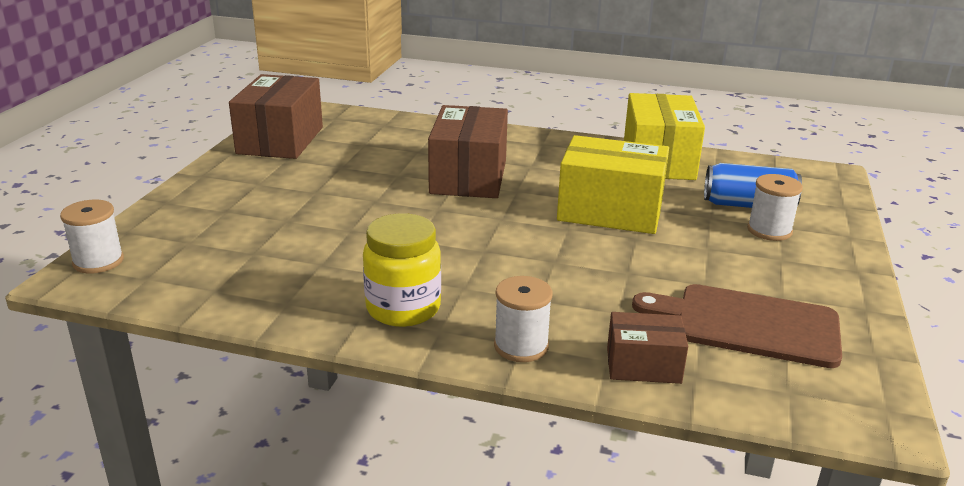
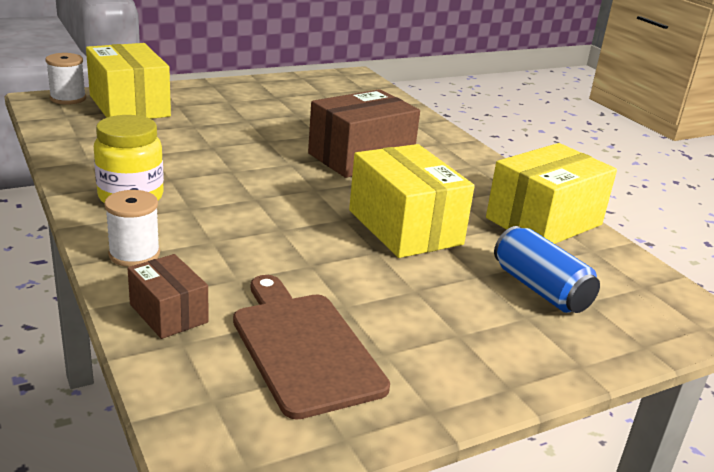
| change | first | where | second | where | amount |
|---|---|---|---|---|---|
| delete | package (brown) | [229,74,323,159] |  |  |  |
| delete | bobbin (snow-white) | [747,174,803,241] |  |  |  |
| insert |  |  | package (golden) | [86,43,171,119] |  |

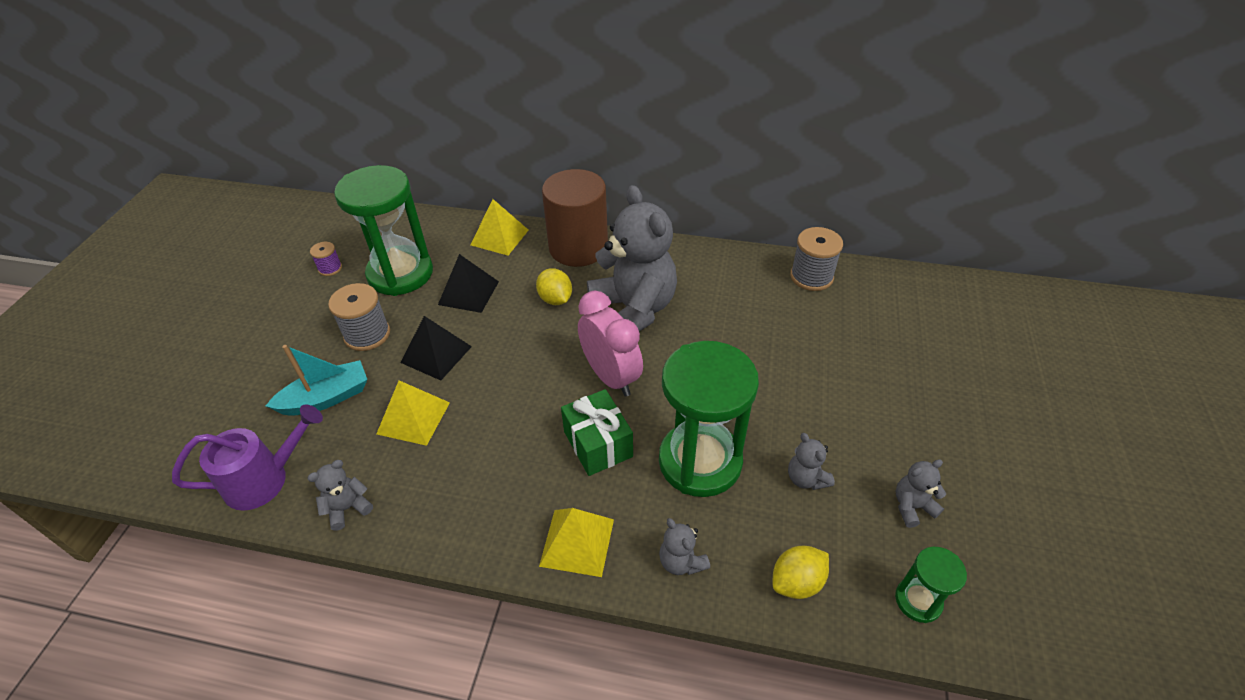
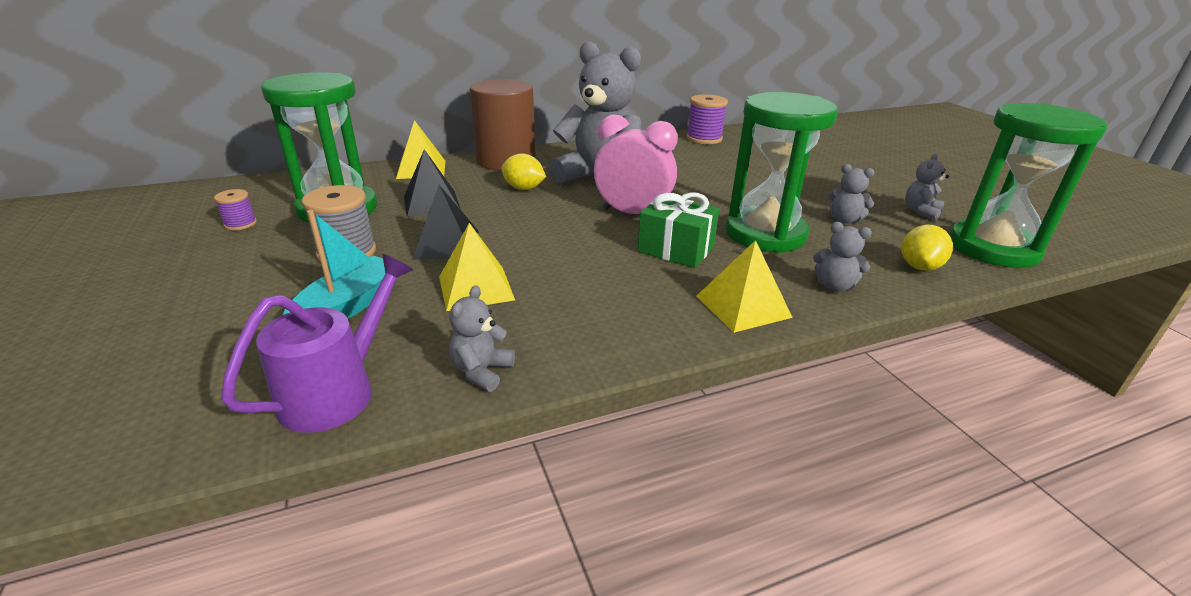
| change | first | where | second | where | amount |
|---|---|---|---|---|---|
| recolor | bobbin (gray) | [790,227,843,291] | bobbin (royal purple) | [686,94,728,144] |  |
| resize | sandglass (emerald) | [895,547,967,623] |  | [949,103,1108,268] | x2.14 |

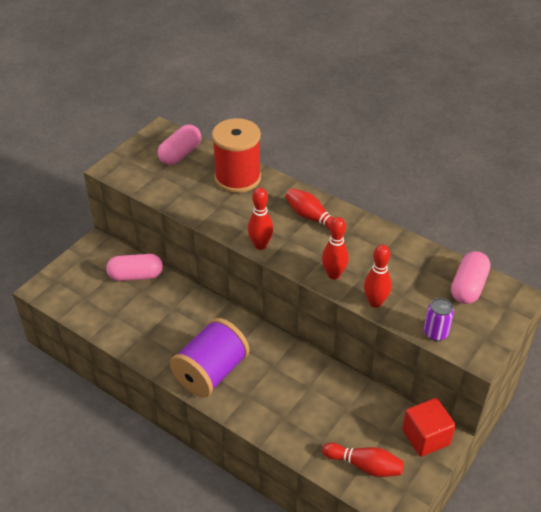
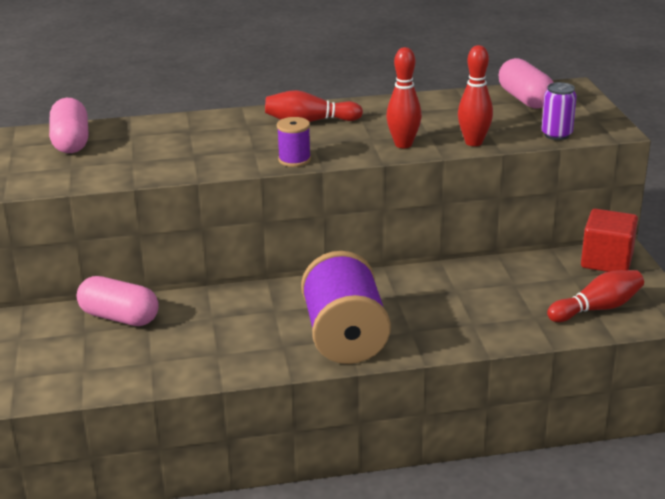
| change | first | where | second | where | amount |
|---|---|---|---|---|---|
| delete | bobbin (red) | [212,118,261,193] |  |  |  |
| replace | bowling pin (red) | [248,188,273,250] | bobbin (royal purple) | [277,117,311,167] |  |
| rotate | pill shape (pink) | [106,254,163,281] |  | [77,276,159,326] | 75 degrees clockwise |

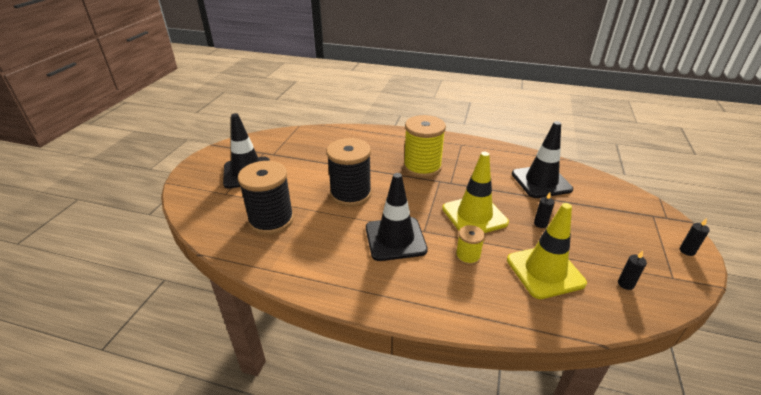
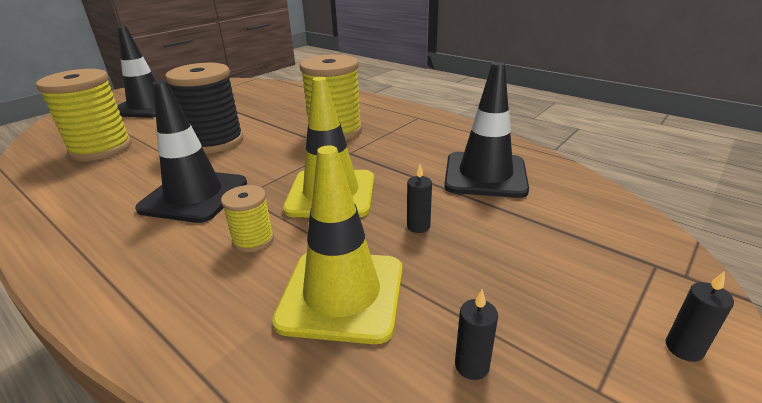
| change | first | where | second | where | amount |
|---|---|---|---|---|---|
| recolor | bobbin (jet-black) | [238,161,294,235] | bobbin (golden) | [36,69,132,161] |  |

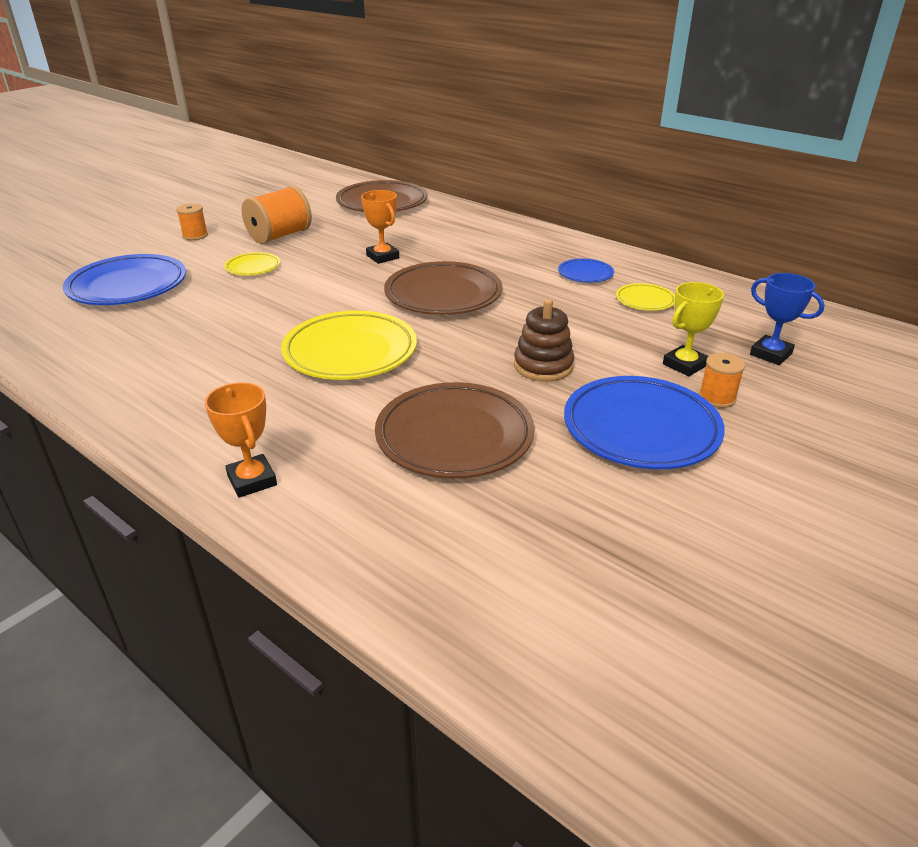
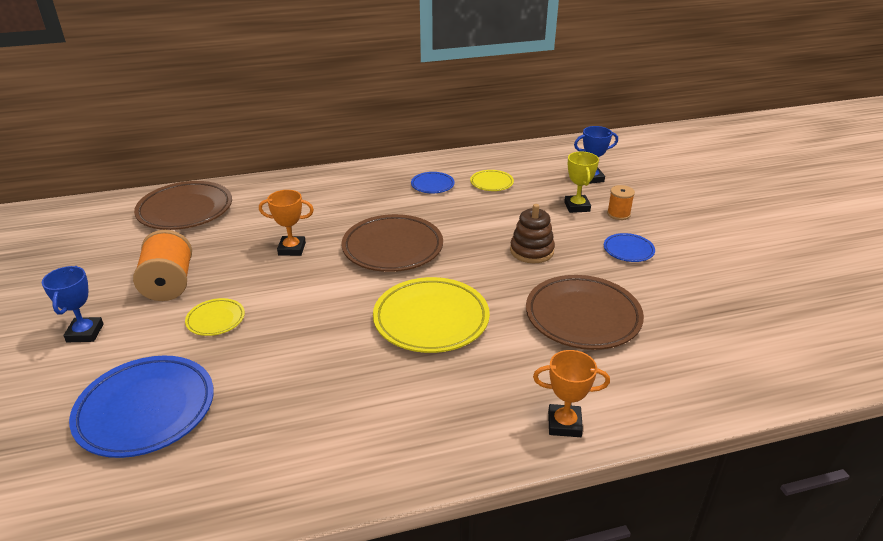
| change | first | where | second | where | amount |
|---|---|---|---|---|---|
| replace | bobbin (orange-coloured) | [176,203,208,240] | prize cup (royal blue) | [42,266,104,342] |  |
| resize | dinner plate (royal blue) | [564,376,725,469] |  | [604,233,655,262] | x0.50 |

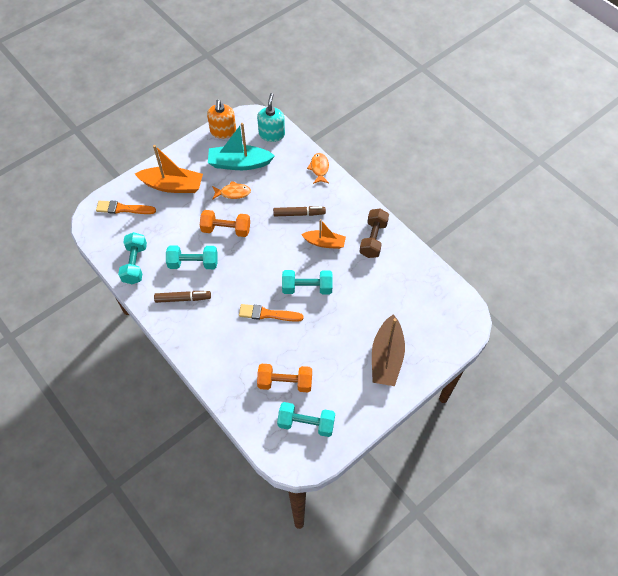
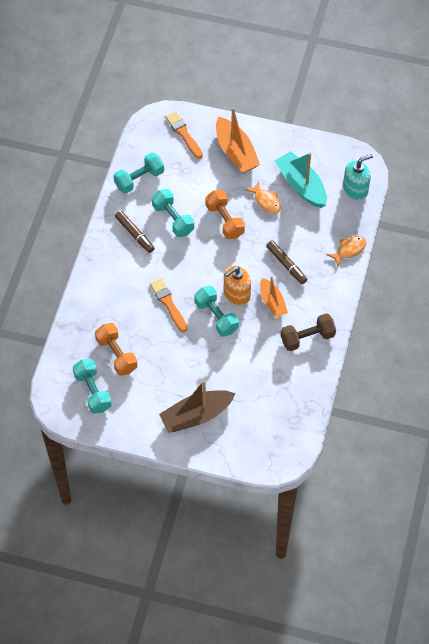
| change | first | where | second | where | amount |
|---|---|---|---|---|---|
| move | soap dispenser (orange-coloured) | [207,100,236,139] |  | [224,266,251,306] |  |

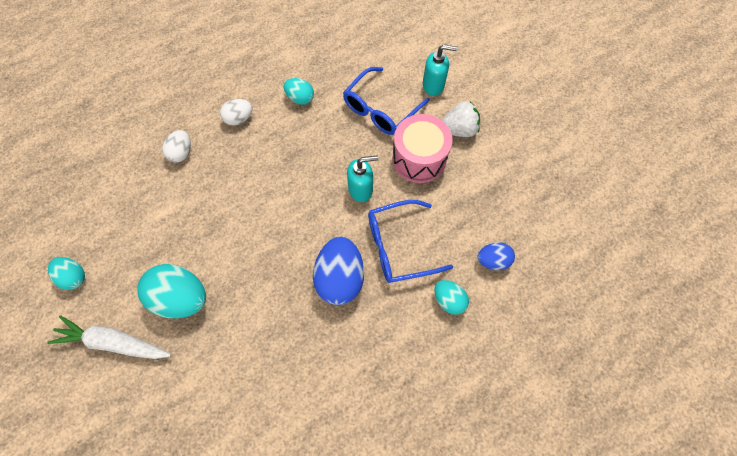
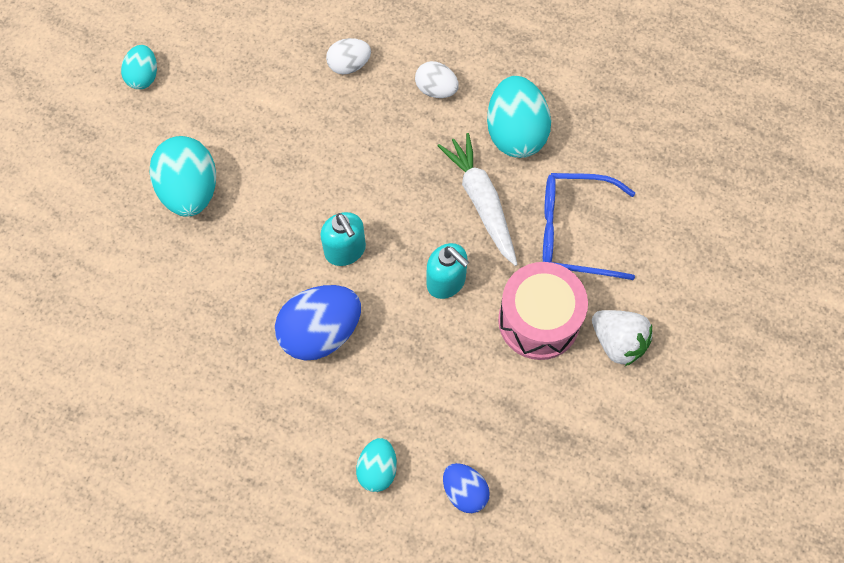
| change | first | where | second | where | amount |
|---|---|---|---|---|---|
| move | soap dispenser (aqua) | [423,44,458,96] |  | [320,212,366,266] |  |
| resize | egg shape (aqua) | [284,78,314,105] |  | [487,76,551,158] | x1.77 |
| delete | spectacles (royal blue) | [368,200,453,283] |  |  |  |
| move | carrot (snow-white) | [47,315,171,359] |  | [438,133,518,266] |  |

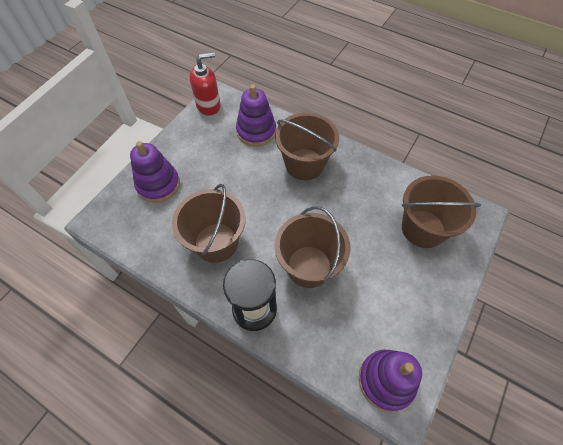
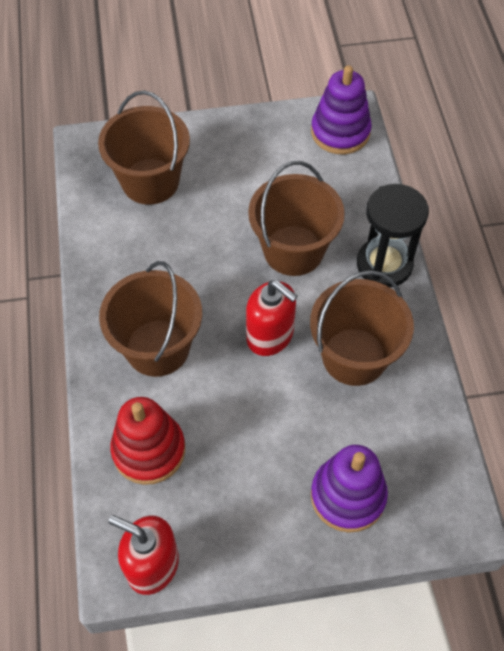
| change | first | where | second | where | amount |
|---|---|---|---|---|---|
| recolor | stacking rings (royal purple) | [236,84,276,147] | stacking rings (red) | [110,397,185,485] |  |
| insert |  |  | soap dispenser (red) | [246,280,298,356] |  |

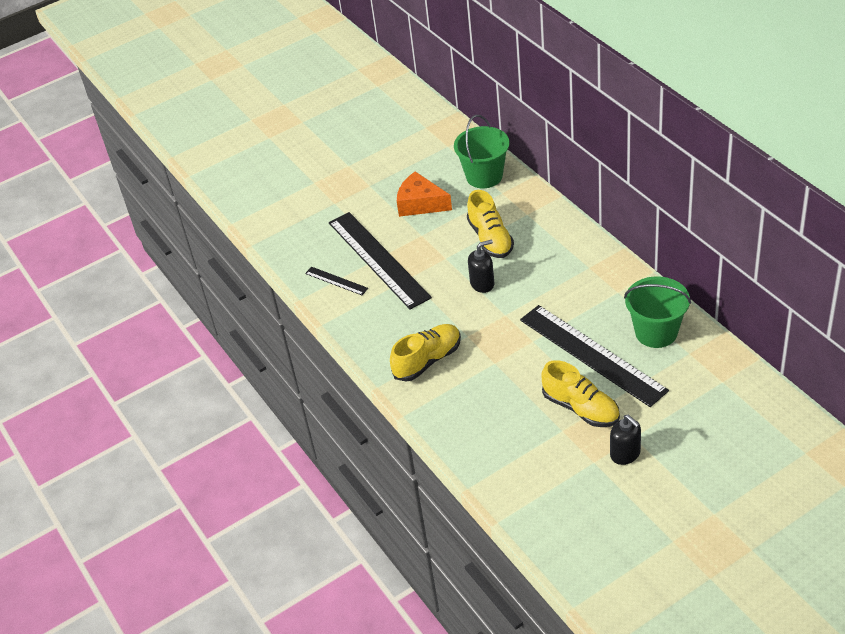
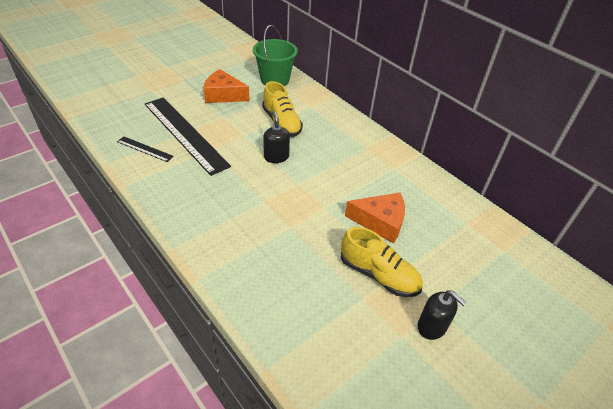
| change | first | where | second | where | amount |
|---|---|---|---|---|---|
| rotate | soap dispenser (jet-black) | [468,240,494,293] |  | [263,111,290,163] | 75 degrees counterclockwise |
| delete | bucket (emerald) | [624,276,691,348] |  |  |  |
| replace | ruler (jet-black) | [520,305,669,407] | piece of cheese (orange-coloured) | [345,193,405,244] |  |
| delete | lace-up shoe (golden) | [390,324,461,382] |  |  |  |

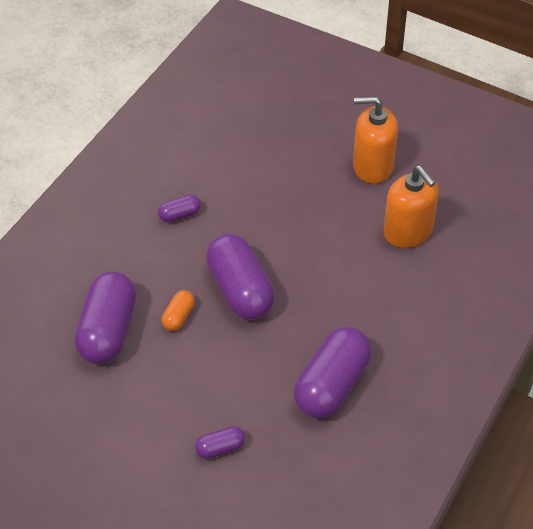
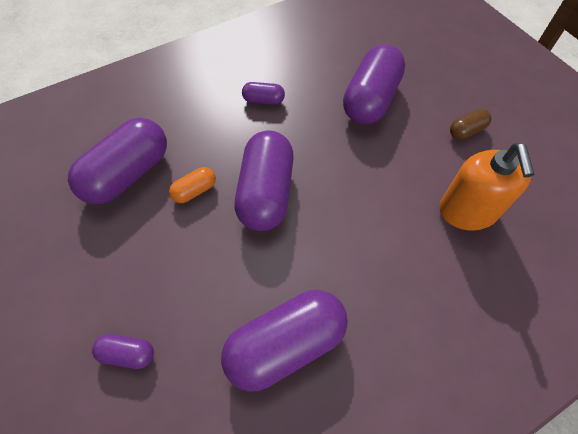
| change | first | where | second | where | amount |
|---|---|---|---|---|---|
| replace | soap dispenser (orange-coloured) | [353,96,398,184] | pill shape (brown) | [450,109,491,140] |  |
| insert |  |  | pill shape (royal purple) | [343,44,405,124] |  |

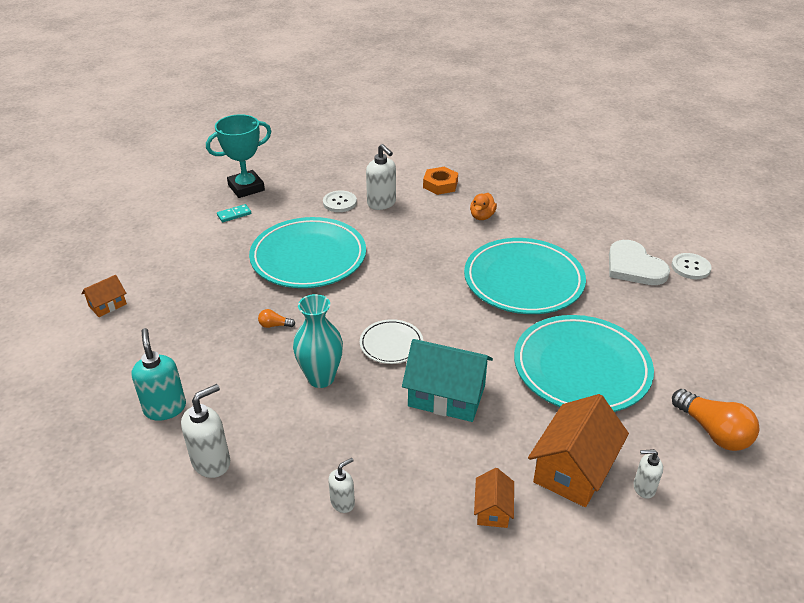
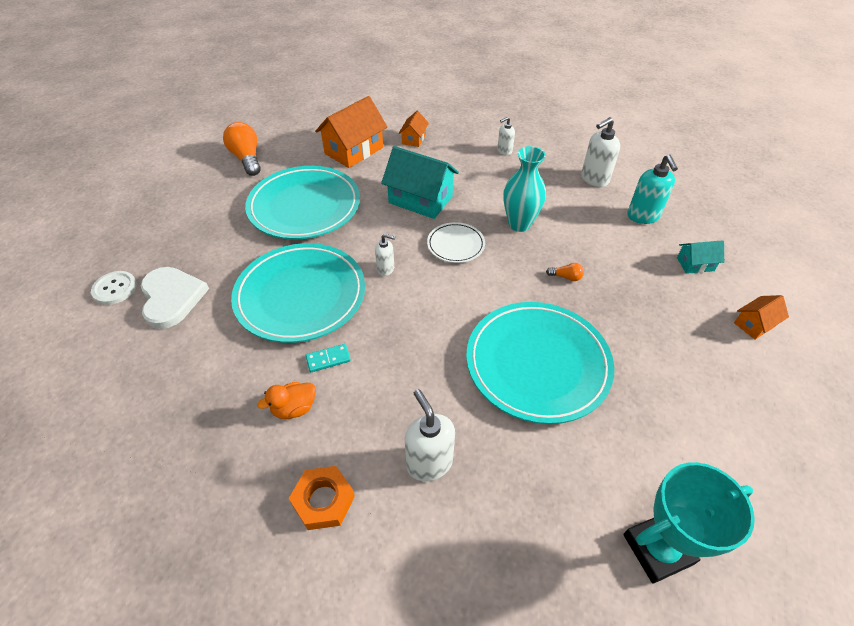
| change | first | where | second | where | amount |
|---|---|---|---|---|---|
| delete | shirt button (snow-white) | [323,190,357,212] |  |  |  |
| rotate | rubber duck (orange-coloured) | [470,193,497,220] |  | [257,382,316,419] | 150 degrees counterclockwise |
| move | domino (aqua) | [217,204,251,222] |  | [306,344,351,372] |  |
| move | soap dispenser (snow-white) | [634,449,663,499] |  | [375,234,395,276] |  |
| insert |  |  | cottage (aqua) | [677,240,724,274] |  |

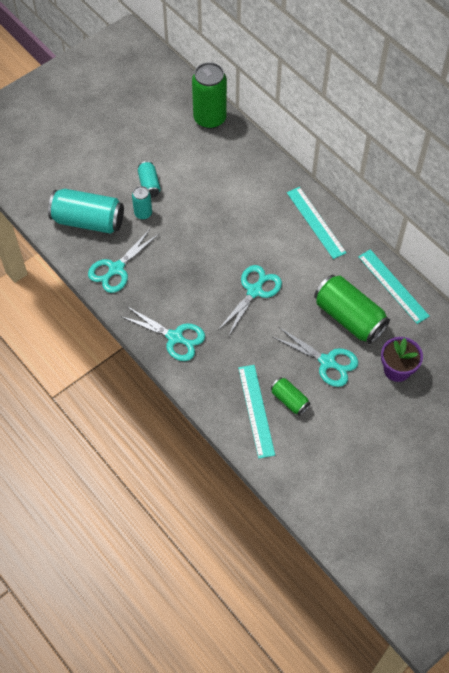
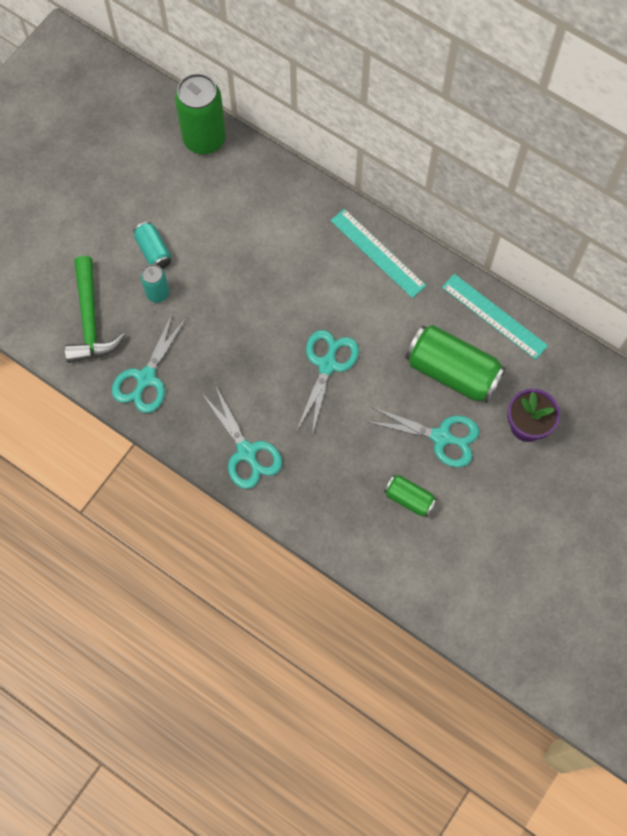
| change | first | where | second | where | amount |
|---|---|---|---|---|---|
| replace | tin (aqua) | [48,189,124,234] | hammer (emerald) | [64,256,126,363] |  |
| rotate | shears (aqua) | [120,307,205,361] |  | [202,387,282,489] | 45 degrees clockwise |
| delete | ruler (aqua) | [238,365,275,459] |  |  |  |

